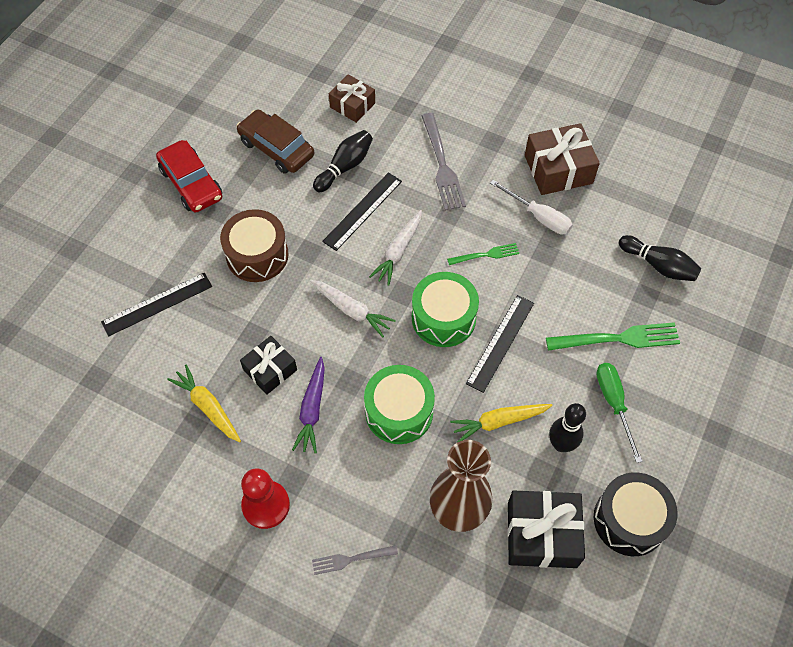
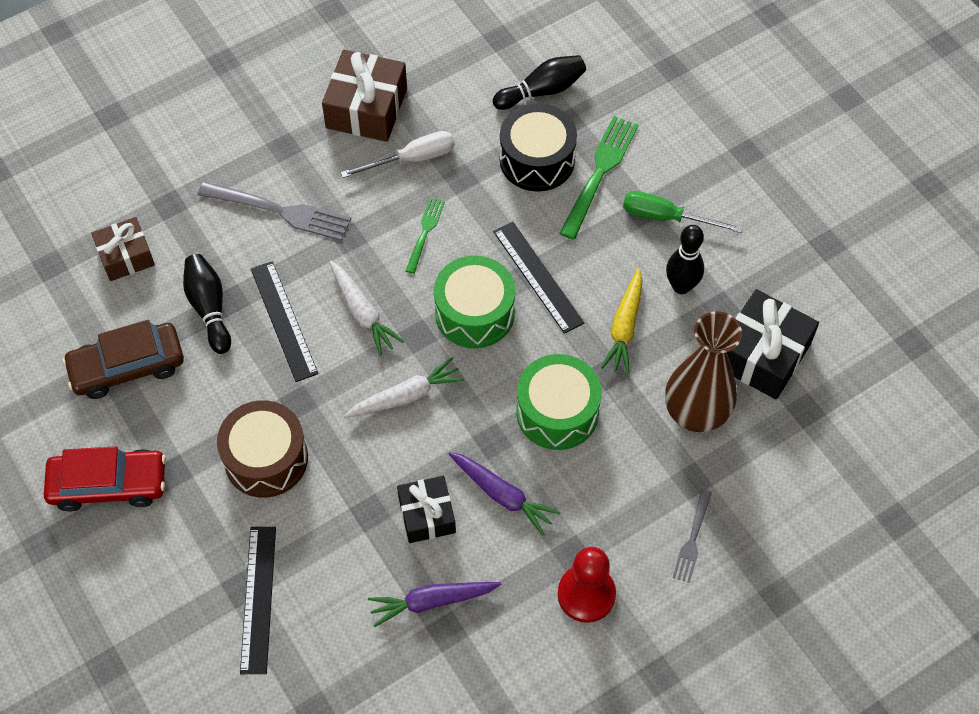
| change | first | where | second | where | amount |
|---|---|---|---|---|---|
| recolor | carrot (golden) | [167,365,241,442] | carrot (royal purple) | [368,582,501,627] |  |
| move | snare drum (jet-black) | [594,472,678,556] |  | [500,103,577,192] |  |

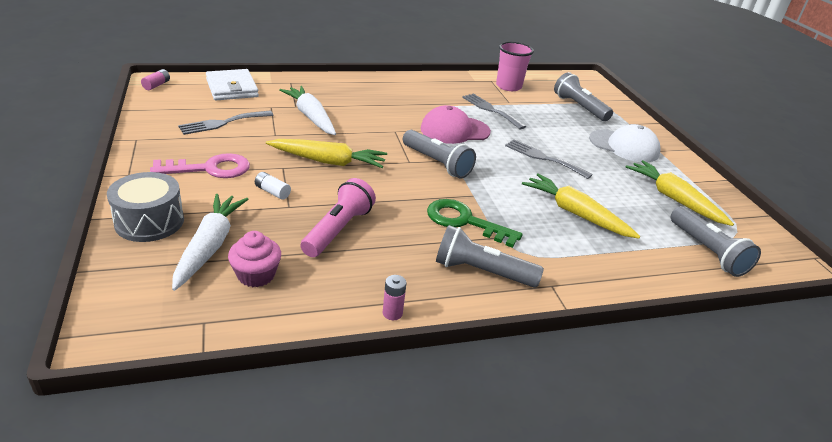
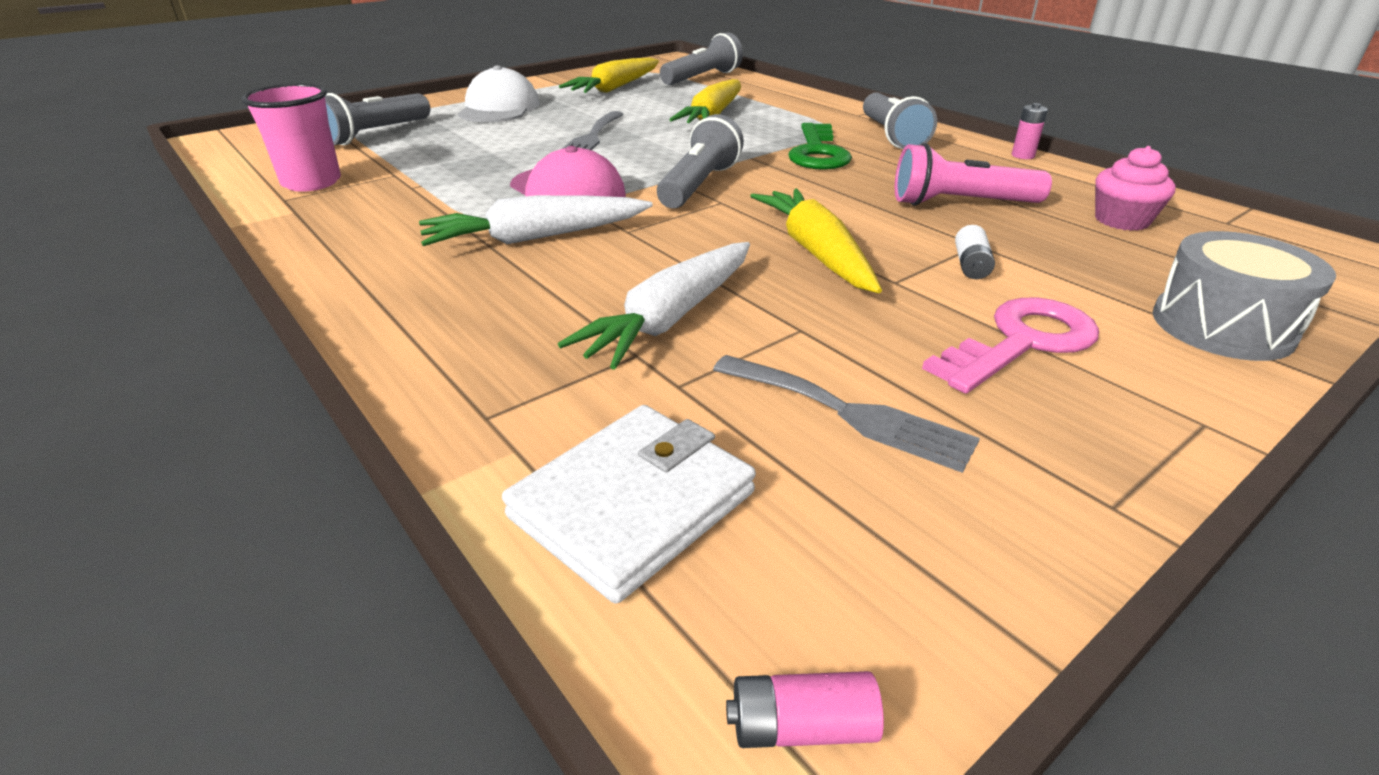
| change | first | where | second | where | amount |
|---|---|---|---|---|---|
| delete | dinner fork (gray) | [462,94,526,129] |  |  |  |
| rotate | door key (pink) | [150,153,250,178] |  | [922,297,1099,394] | 90 degrees clockwise |
| move | carrot (snow-white) | [172,194,248,291] |  | [419,195,653,246] |  |

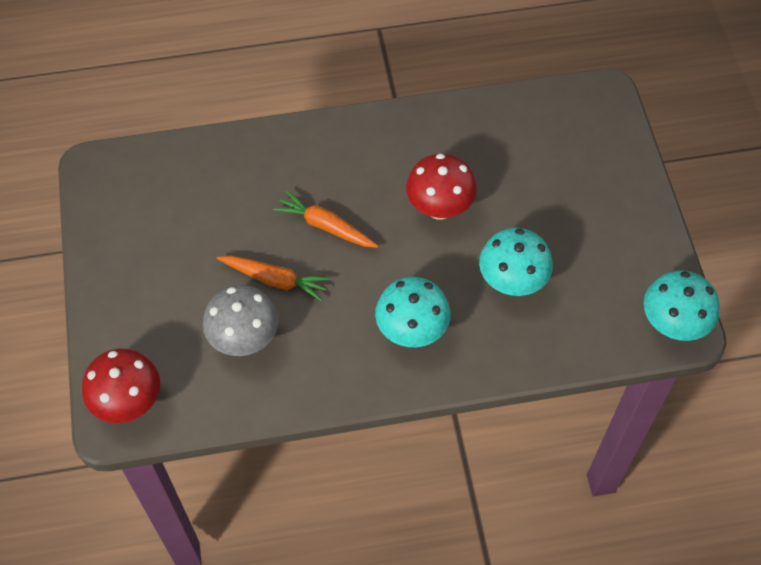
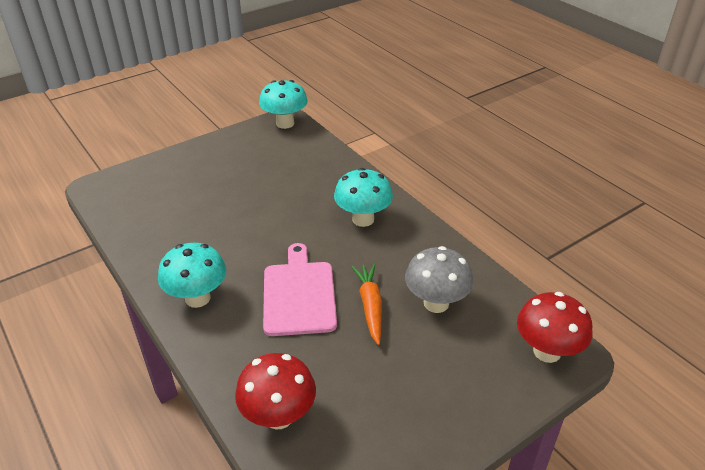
| change | first | where | second | where | amount |
|---|---|---|---|---|---|
| move | toadstool (red) | [406,154,477,220] |  | [235,353,316,430] |  |
| replace | carrot (orange-coloured) | [273,190,378,248] | cutting board (pink) | [263,243,337,336] |  |
| move | toadstool (aqua) | [479,228,553,296] |  | [158,243,226,308] |  |

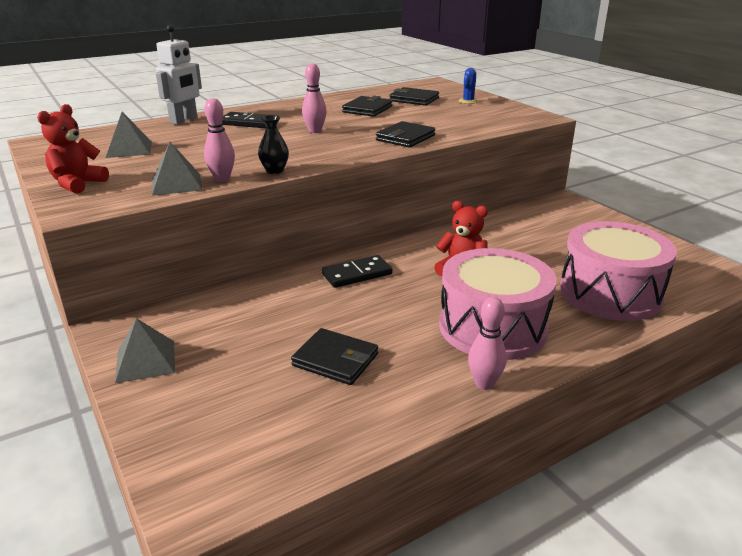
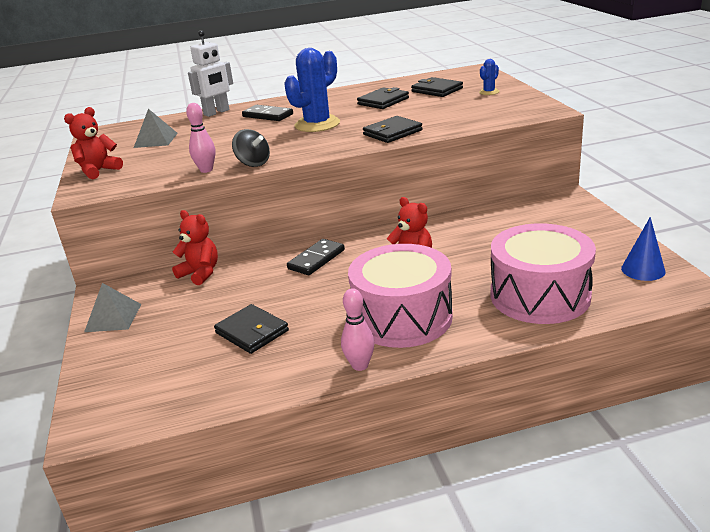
| change | first | where | second | where | amount |
|---|---|---|---|---|---|
| replace | bowling pin (pink) | [302,63,327,133] | cactus (royal blue) | [284,48,340,132] |  |
| replace | tall vase (jet-black) | [258,115,289,174] | spinning top (jet-black) | [232,129,270,167] |  |
| delete | solid pyramid (gray) | [152,142,202,196] |  |  |  |
| rotate | domino (jet-black) | [322,255,392,288] |  | [287,239,345,275] | 45 degrees counterclockwise |
| insert |  |  | teddy bear (red) | [172,210,218,285] |  |
| insert |  |  | cone shape (royal blue) | [621,217,665,281] |  |

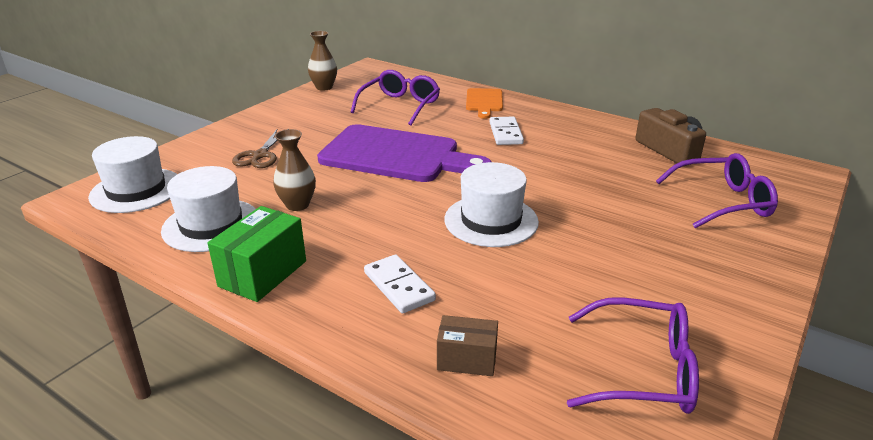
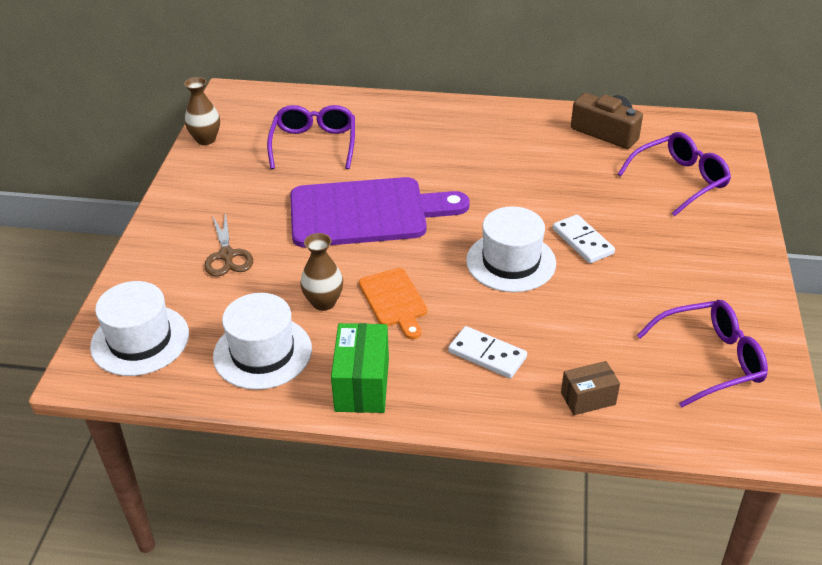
| change | first | where | second | where | amount |
|---|---|---|---|---|---|
| move | cutting board (orange-coloured) | [466,88,503,119] |  | [359,268,427,339] |  |
| move | domino (snow-white) | [489,117,524,145] |  | [553,215,615,263] |  |

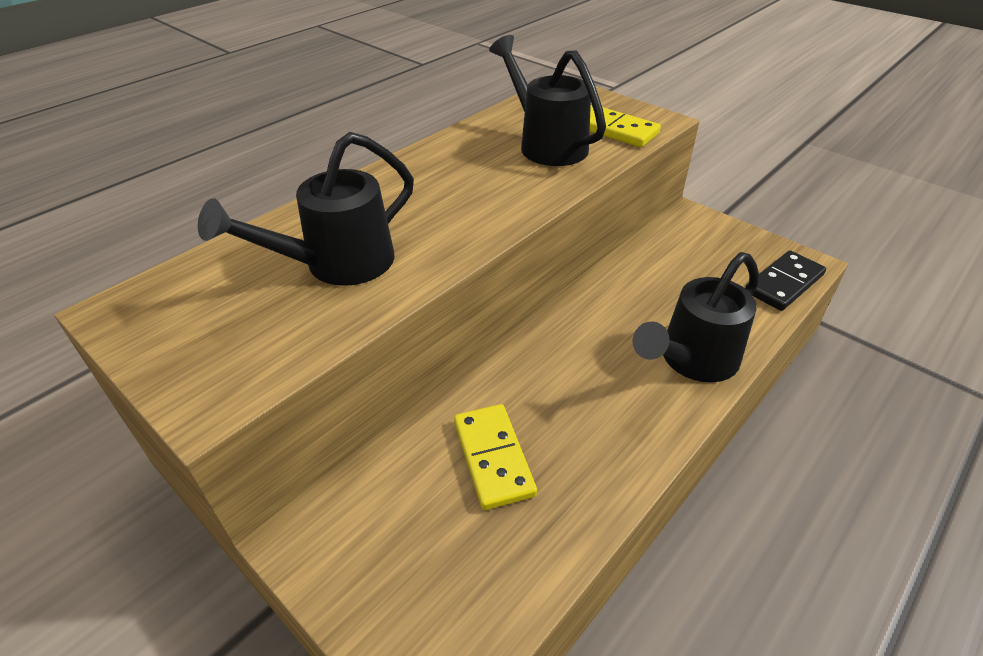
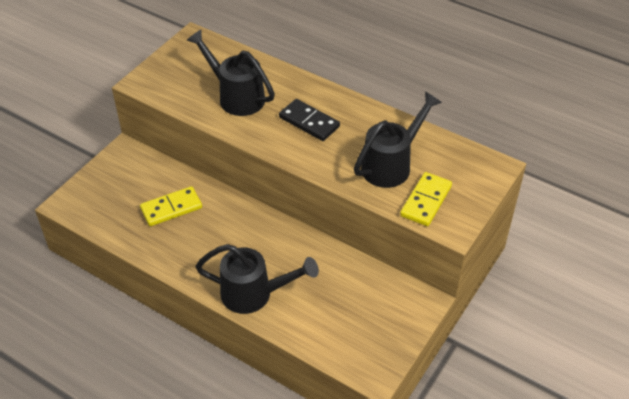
| change | first | where | second | where | amount |
|---|---|---|---|---|---|
| move | domino (jet-black) | [745,251,826,311] |  | [279,99,340,141] |  |
| rotate | watering pot (jet-black) | [633,252,759,382] |  | [195,244,319,314] | 150 degrees clockwise |

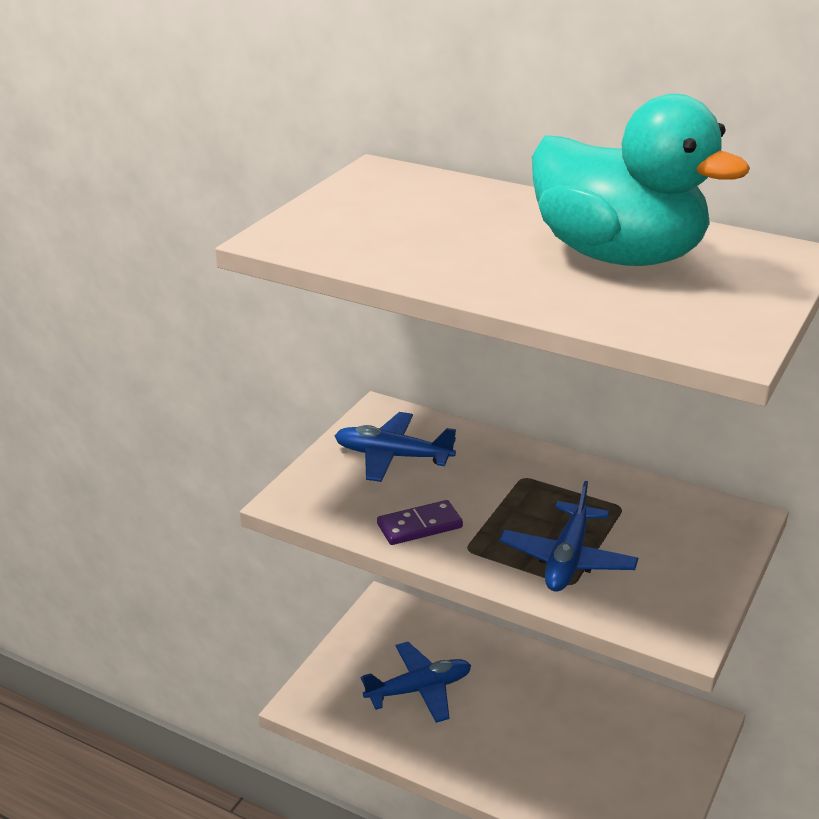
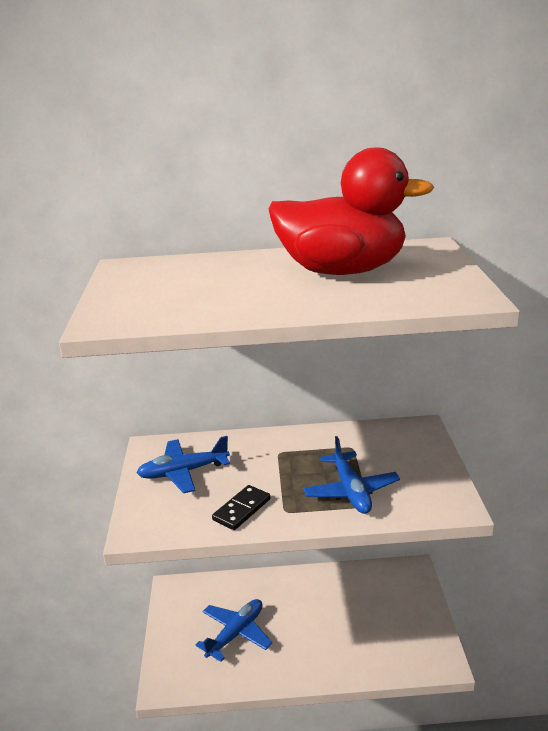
| change | first | where | second | where | amount |
|---|---|---|---|---|---|
| recolor | rubber duck (aqua) | [532,94,750,266] | rubber duck (red) | [268,148,435,275] |  |
| recolor | domino (royal purple) | [377,500,463,545] | domino (jet-black) | [212,485,270,530] |  |

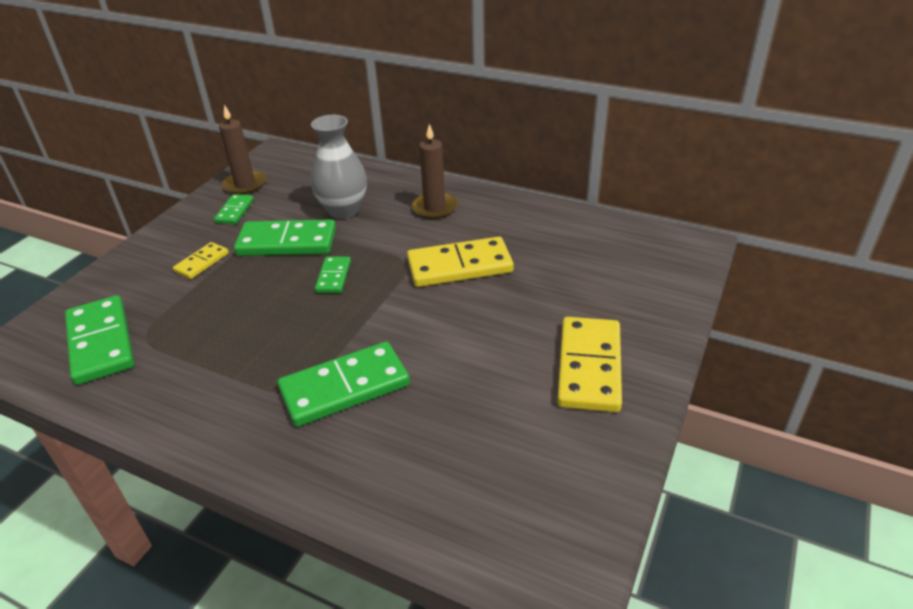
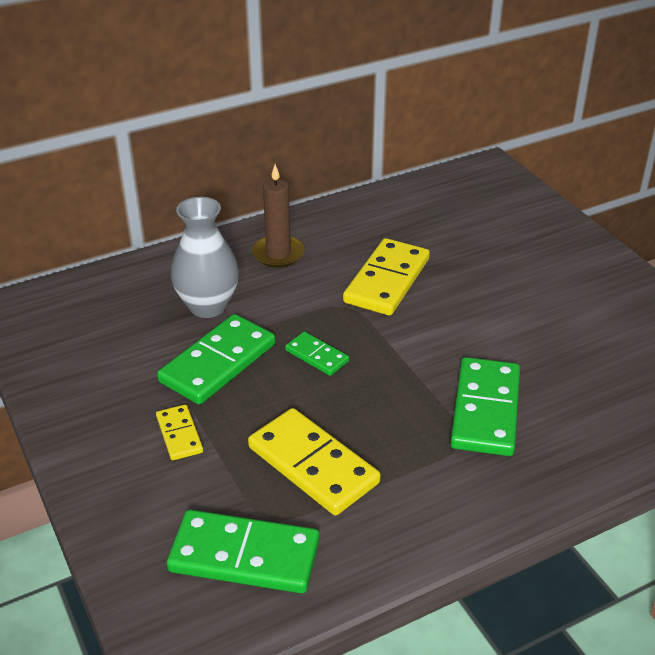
| change | first | where | second | where | amount |
|---|---|---|---|---|---|
| delete | pillar candle (brown) | [219,105,266,195] |  |  |  |
| delete | domino (emerald) | [214,194,254,224] |  |  |  |
| move | domino (golden) | [557,317,622,412] |  | [248,408,381,516] |  |

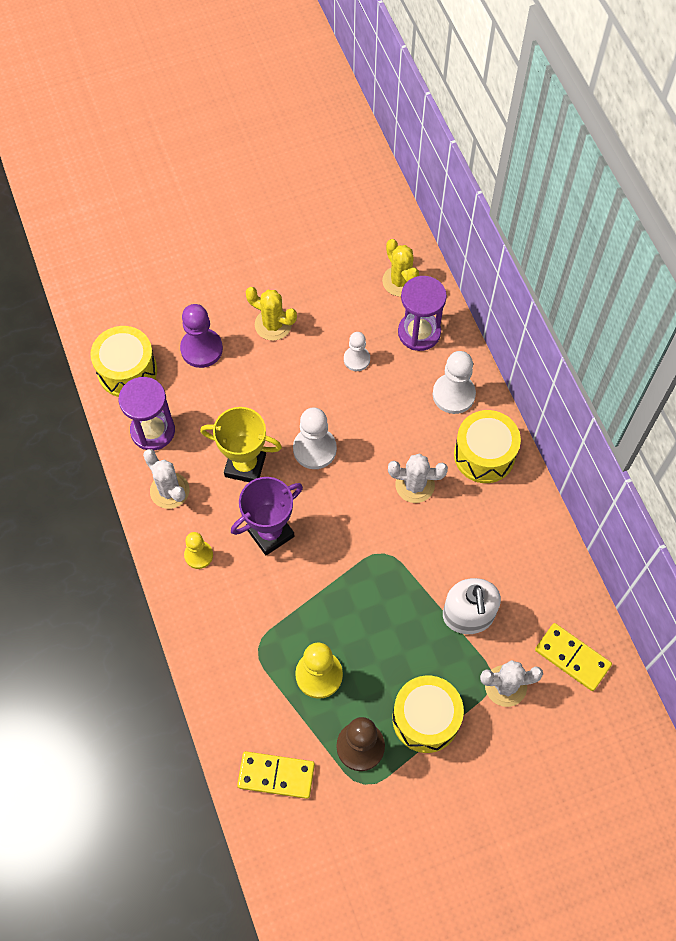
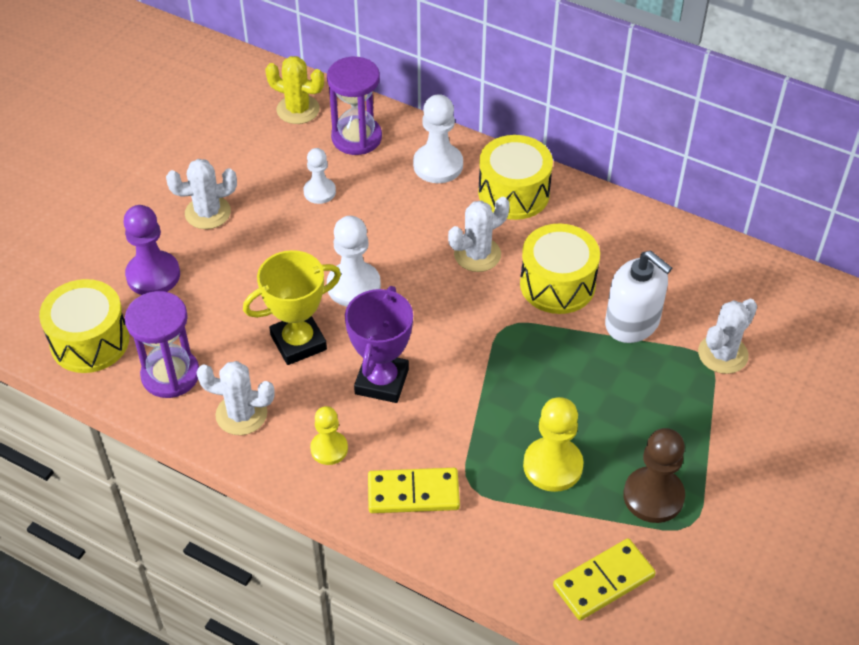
| change | first | where | second | where | amount |
|---|---|---|---|---|---|
| recolor | cactus (golden) | [245,287,297,341] | cactus (snow-white) | [166,159,237,229] |  |
| move | domino (golden) | [535,623,612,691] |  | [368,468,460,513] |  |
| move | snare drum (golden) | [392,676,464,753] |  | [520,223,600,314] |  |

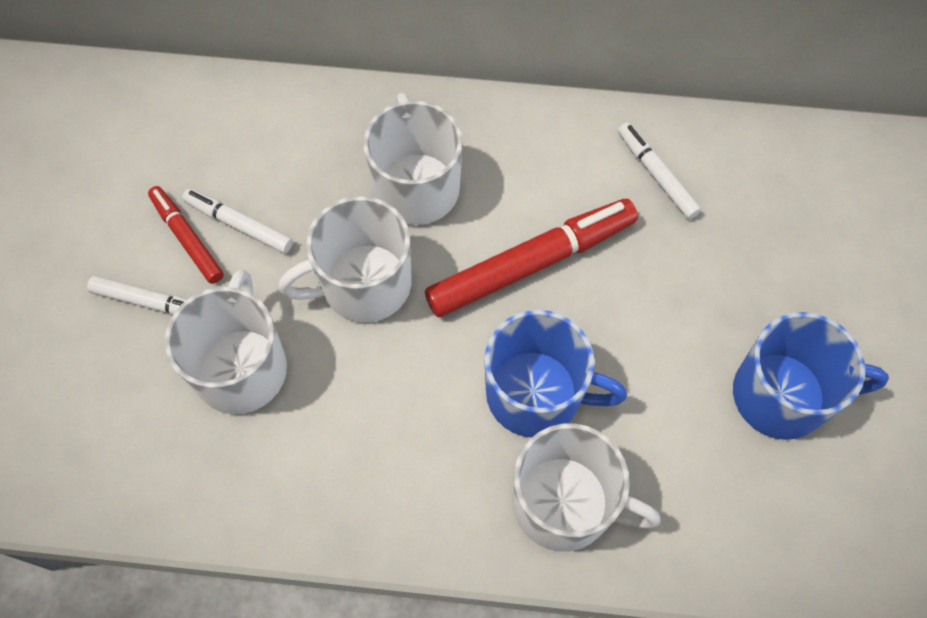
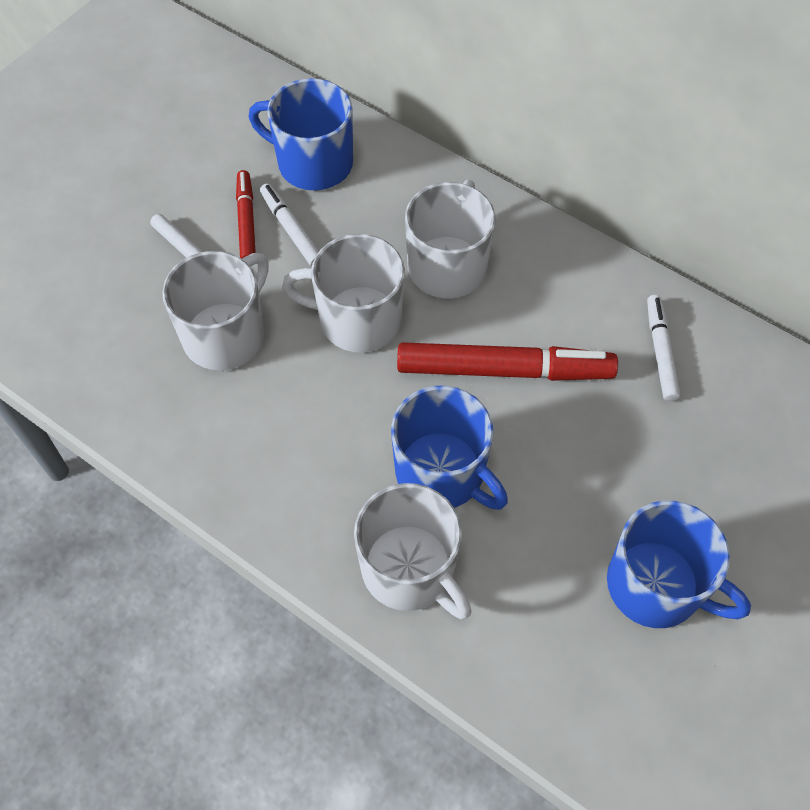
| change | first | where | second | where | amount |
|---|---|---|---|---|---|
| insert |  |  | mug (royal blue) | [249,78,353,191] |  |

